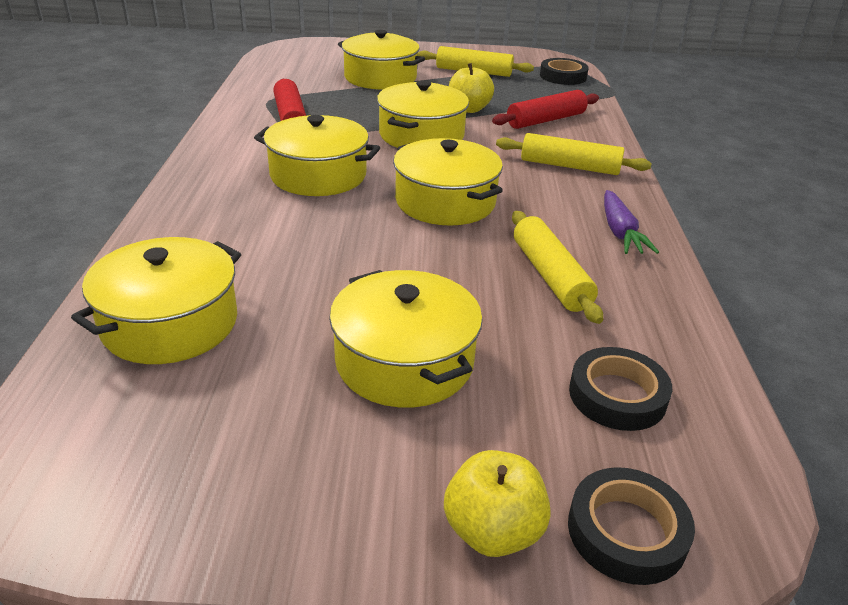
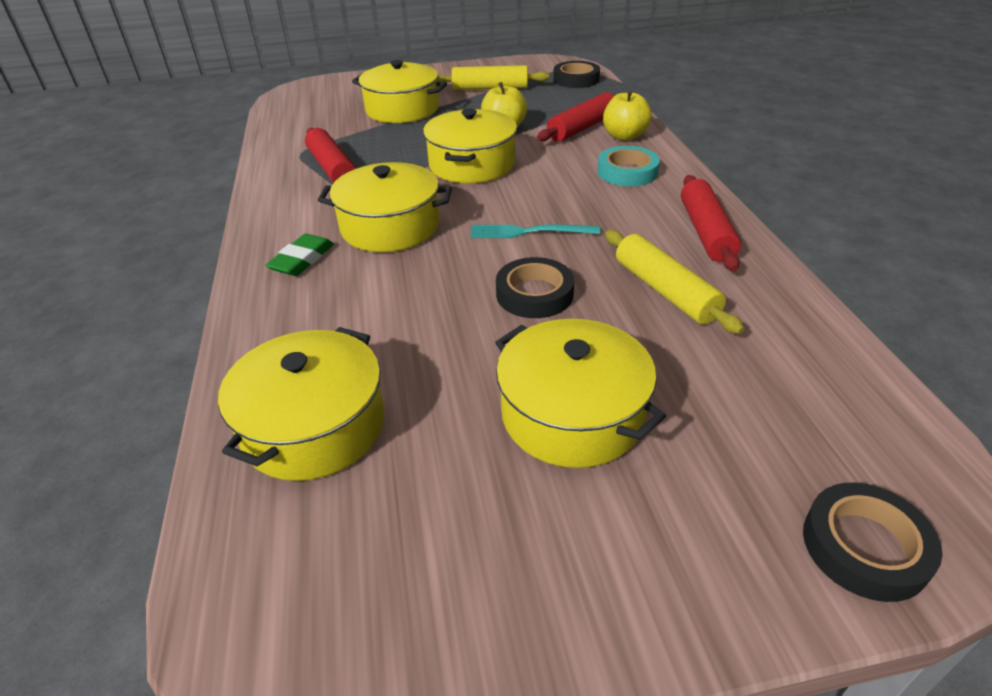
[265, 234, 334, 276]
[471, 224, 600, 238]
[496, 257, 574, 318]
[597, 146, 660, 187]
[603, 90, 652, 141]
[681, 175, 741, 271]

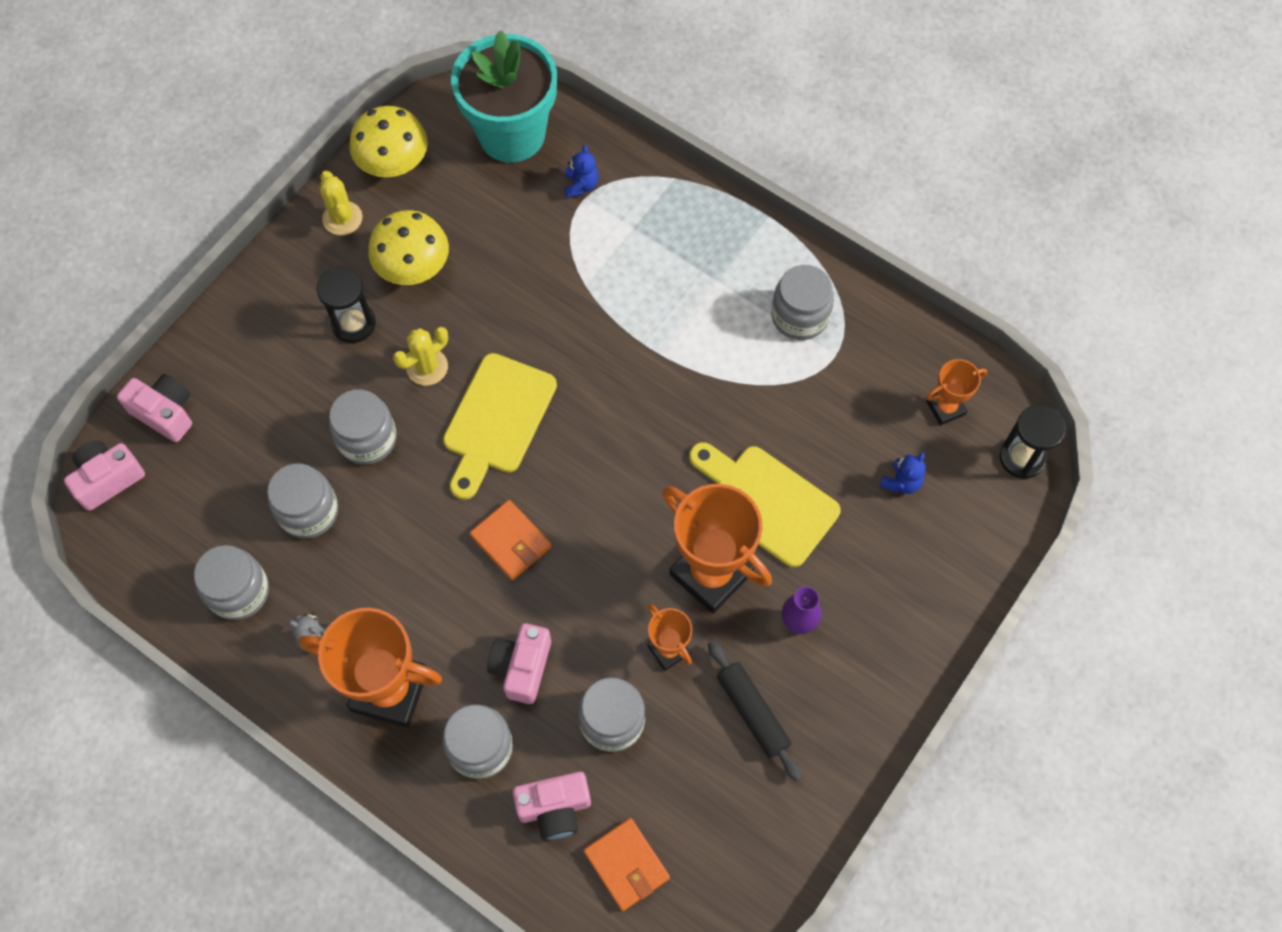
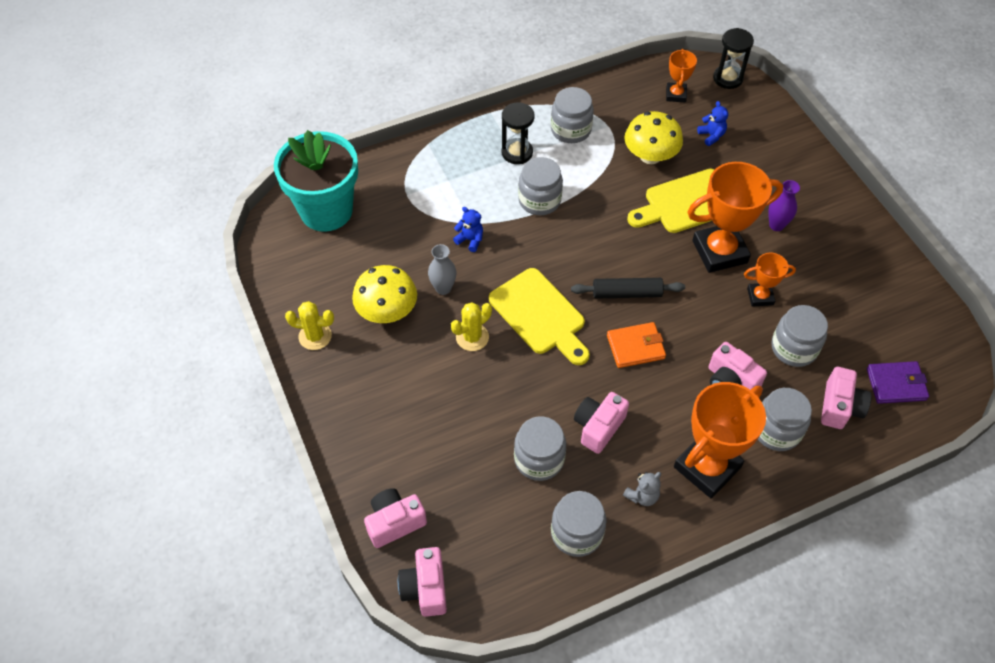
[428, 244, 456, 295]
[451, 302, 492, 351]
[453, 207, 483, 252]
[502, 103, 534, 164]
[518, 157, 563, 215]
[571, 278, 685, 299]
[574, 392, 629, 454]
[624, 111, 683, 164]
[867, 361, 929, 404]

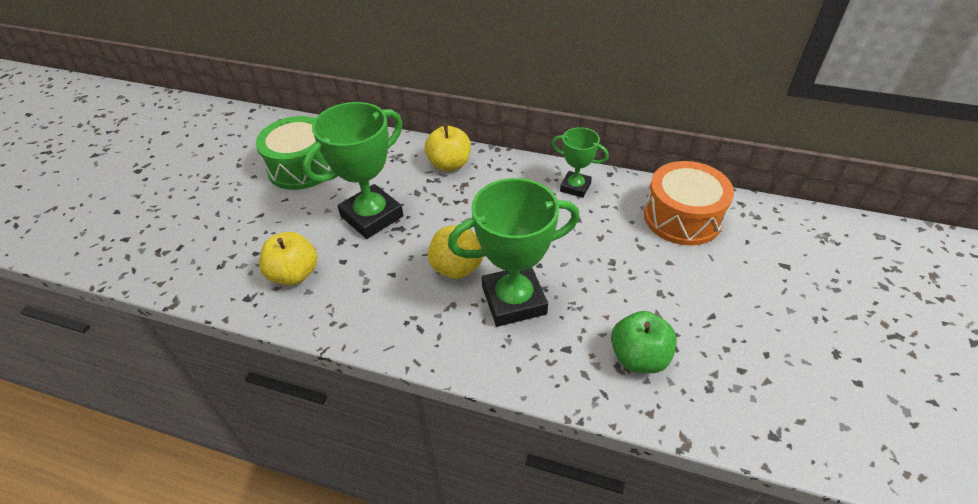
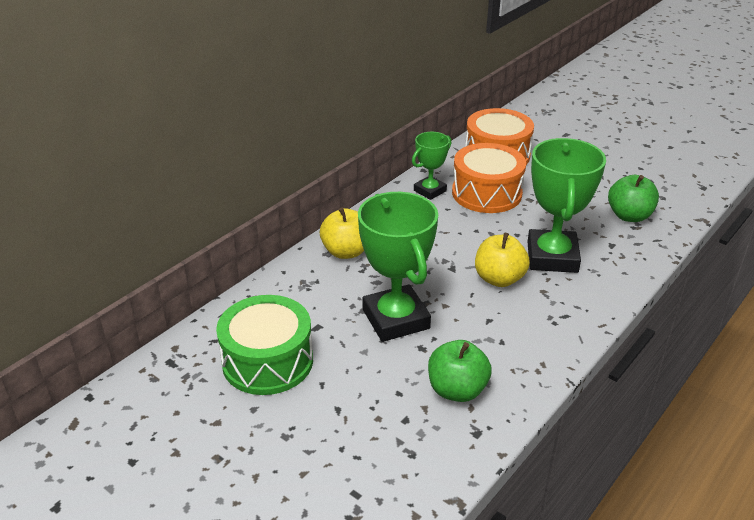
[428, 340, 492, 402]
[452, 143, 526, 213]

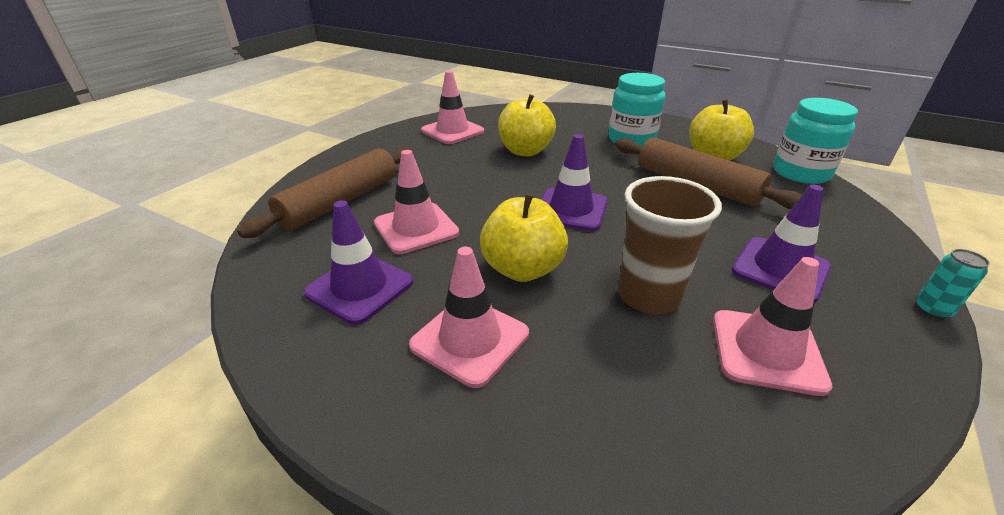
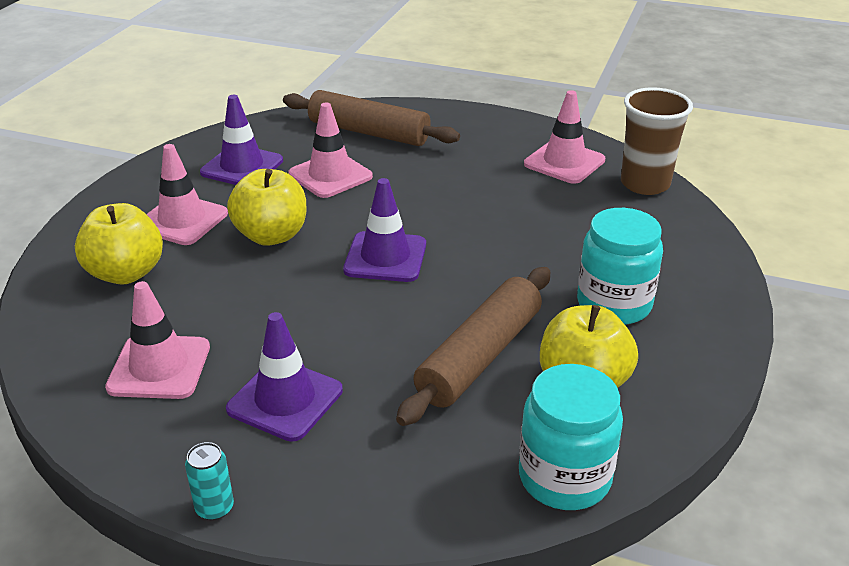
[75, 203, 163, 285]
[621, 87, 693, 195]

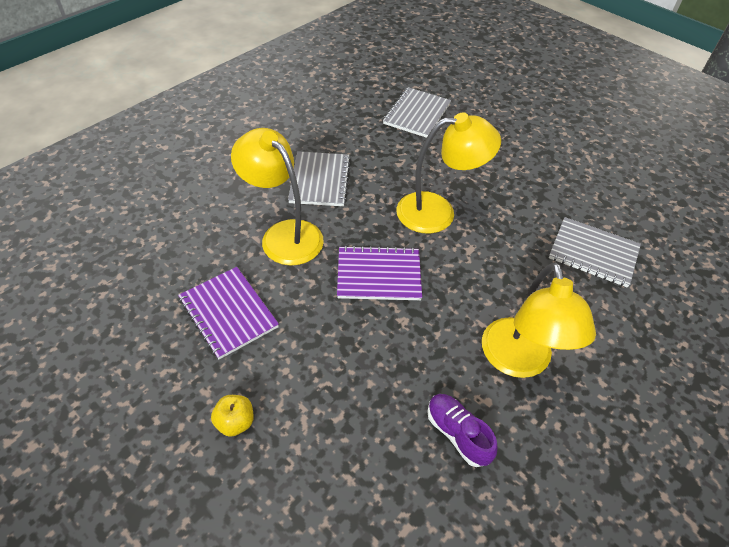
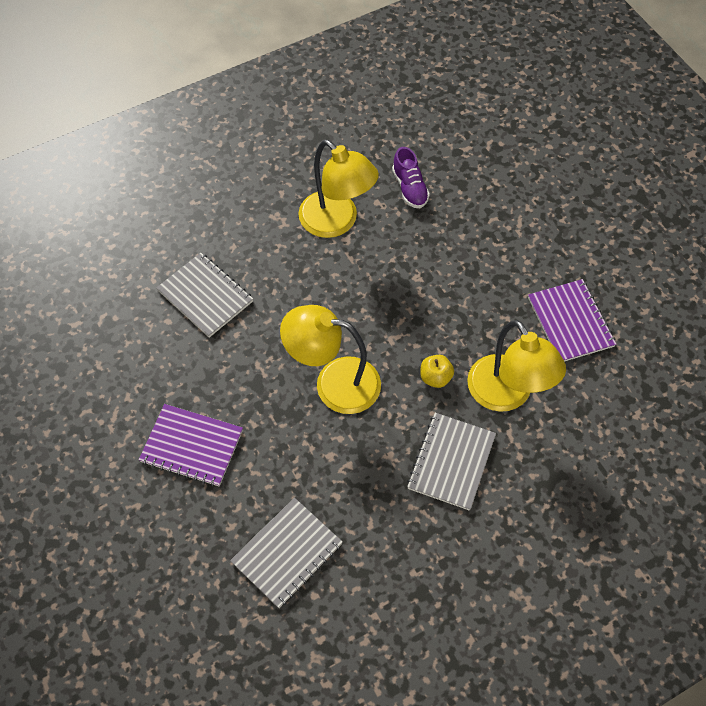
[139, 404, 243, 486]
[298, 140, 379, 238]
[420, 355, 454, 388]

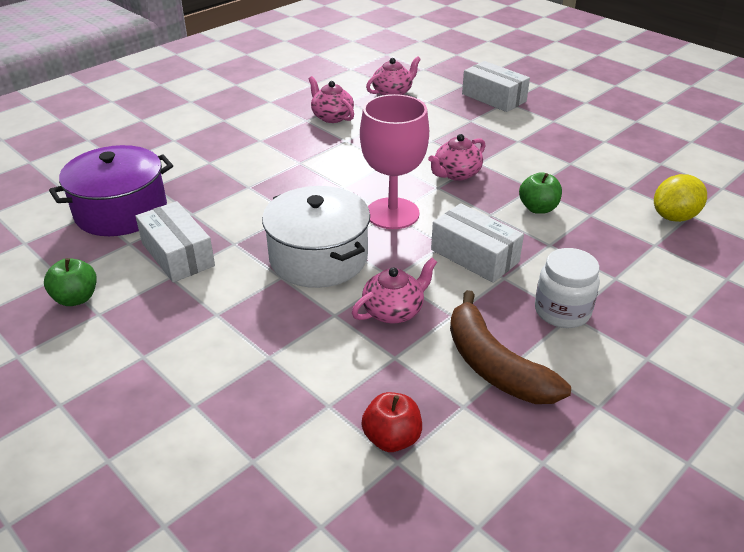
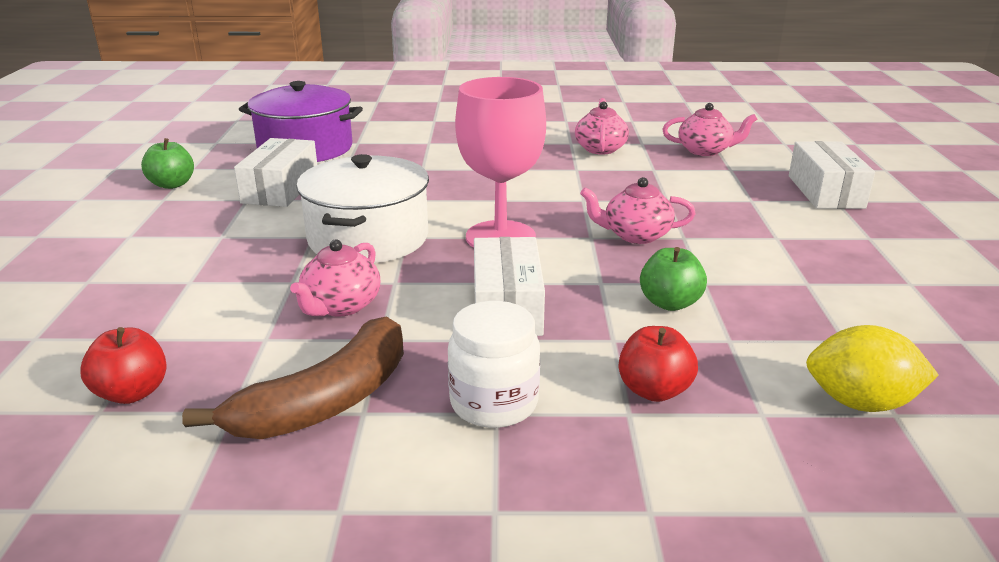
[182, 316, 404, 439]
[290, 239, 380, 317]
[619, 326, 698, 402]

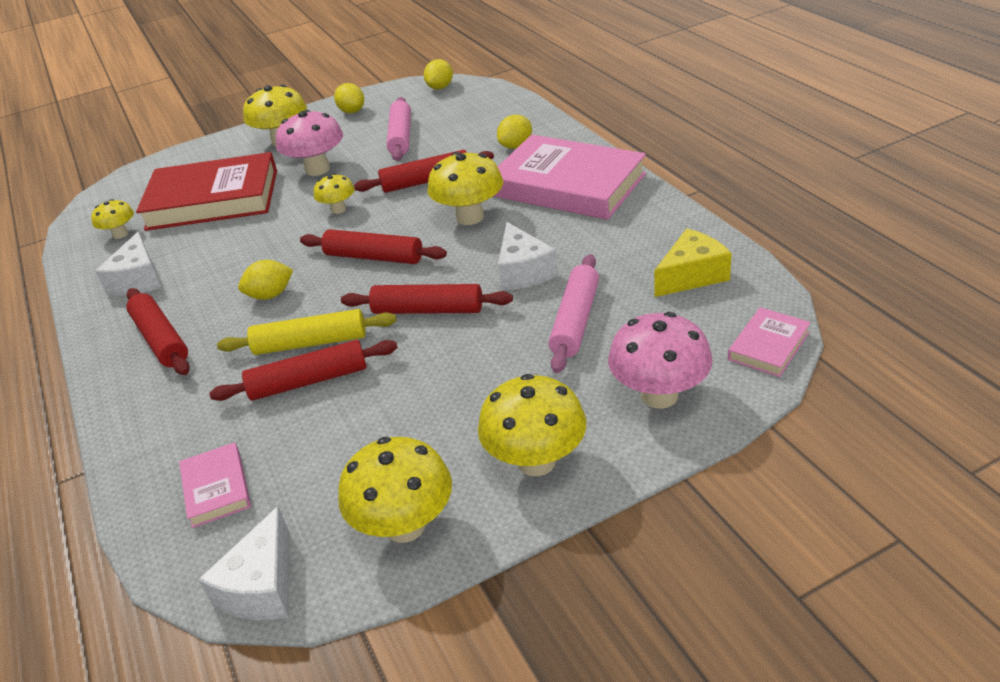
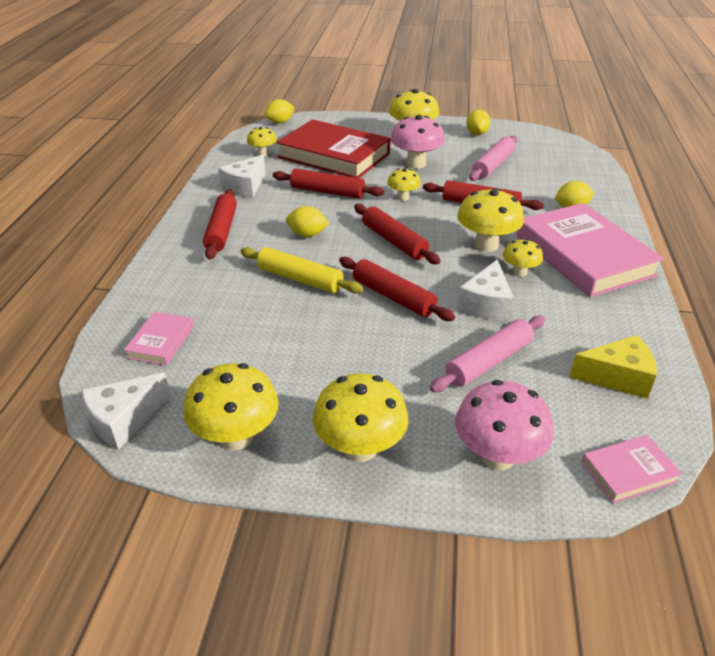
[265, 99, 295, 123]
[273, 169, 384, 199]
[503, 239, 543, 277]

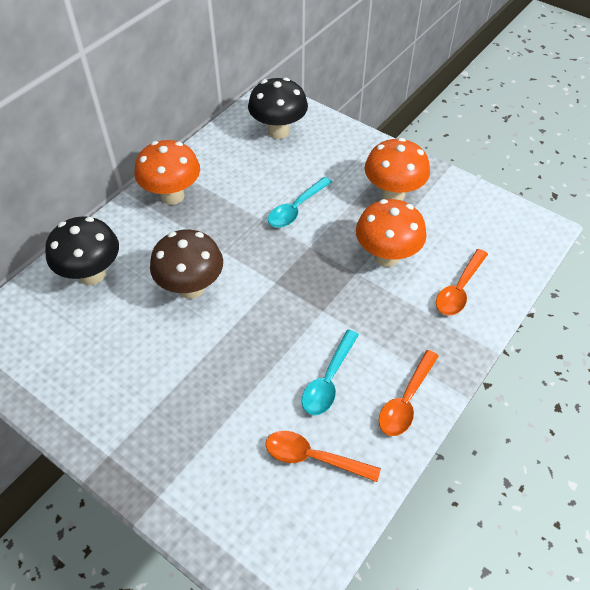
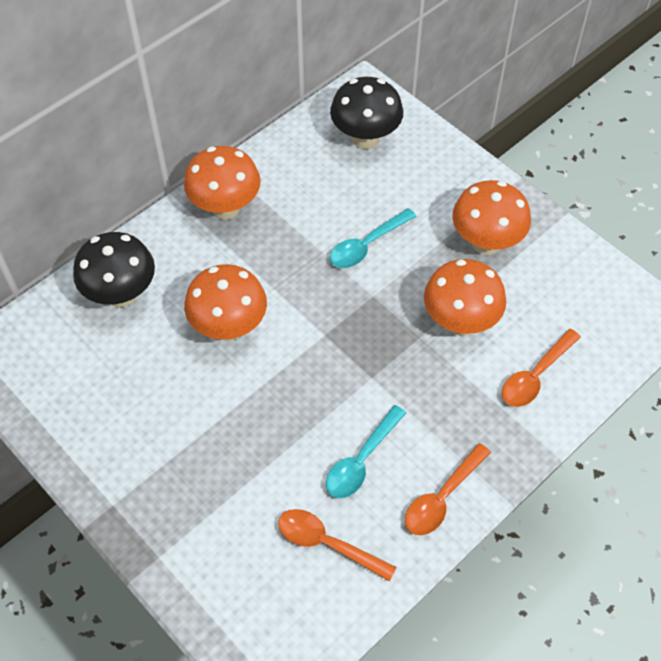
[184, 264, 267, 341]

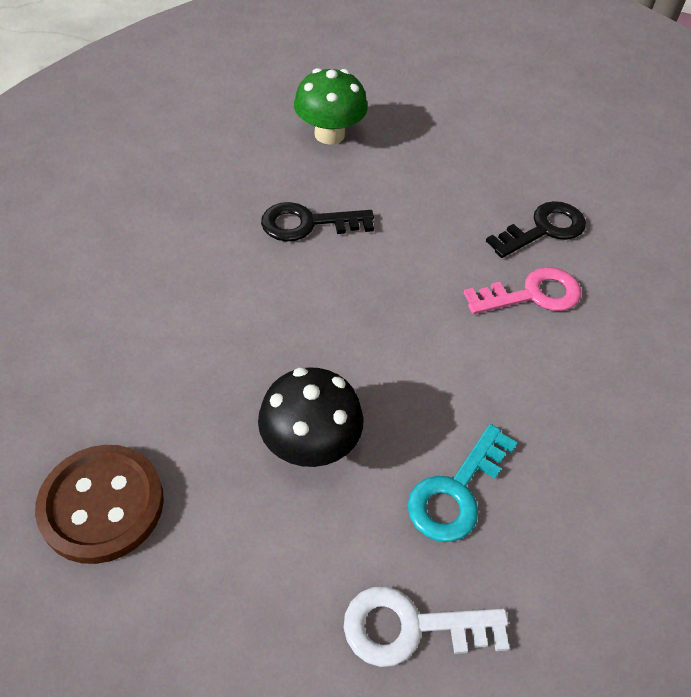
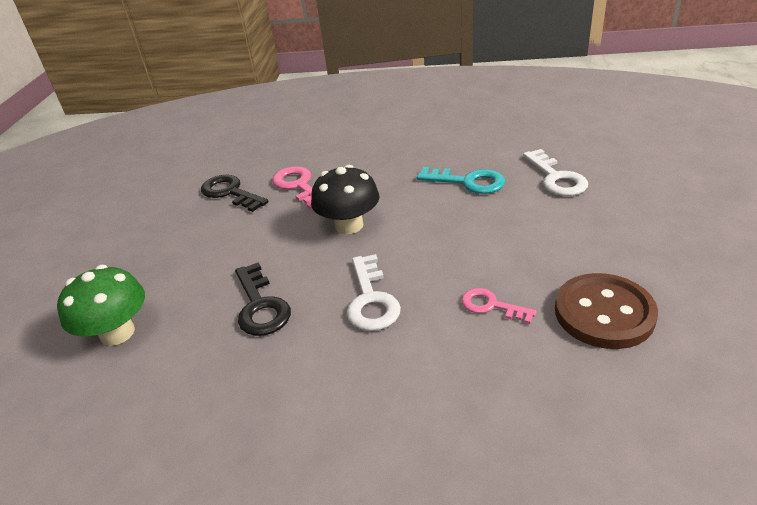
[311, 165, 380, 234]
[347, 254, 401, 331]
[461, 288, 537, 324]

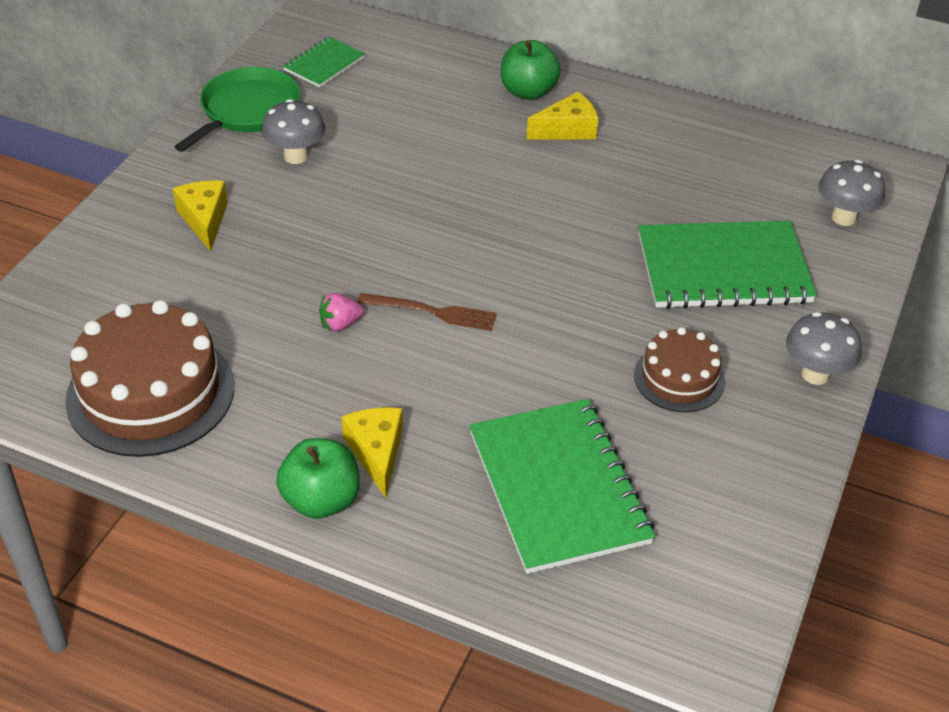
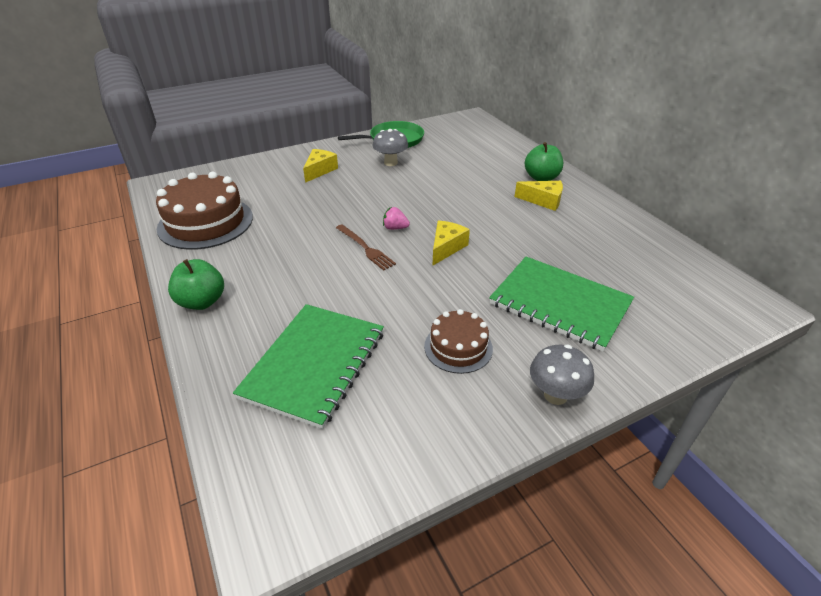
[383, 207, 410, 230]
[433, 220, 470, 265]
[283, 37, 365, 88] (first image)
[818, 160, 885, 226] (first image)

